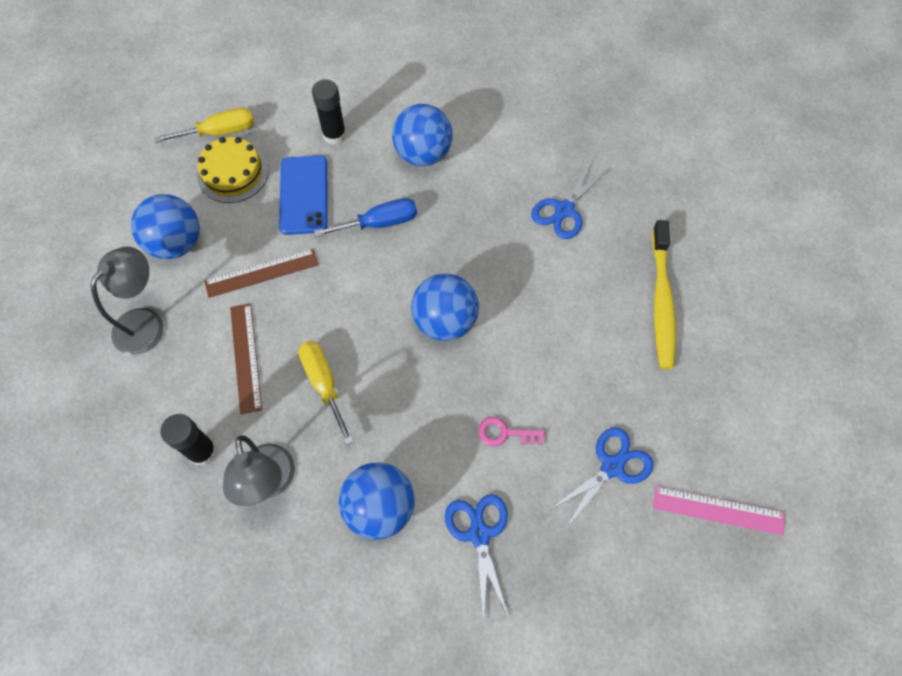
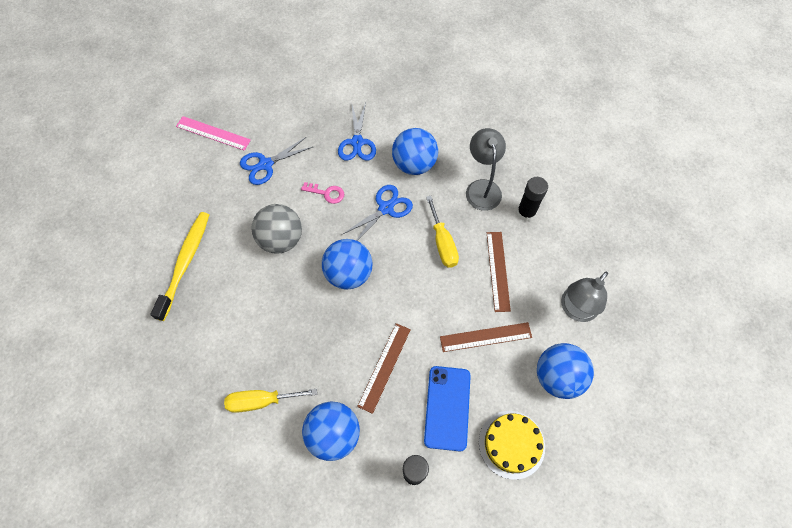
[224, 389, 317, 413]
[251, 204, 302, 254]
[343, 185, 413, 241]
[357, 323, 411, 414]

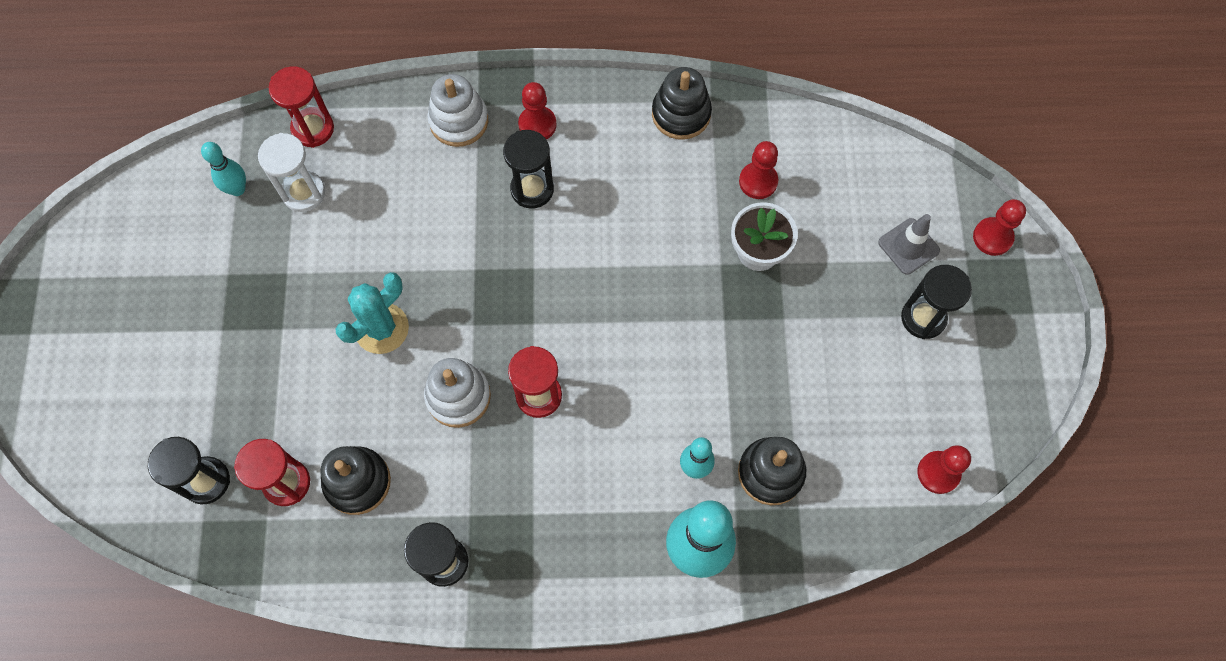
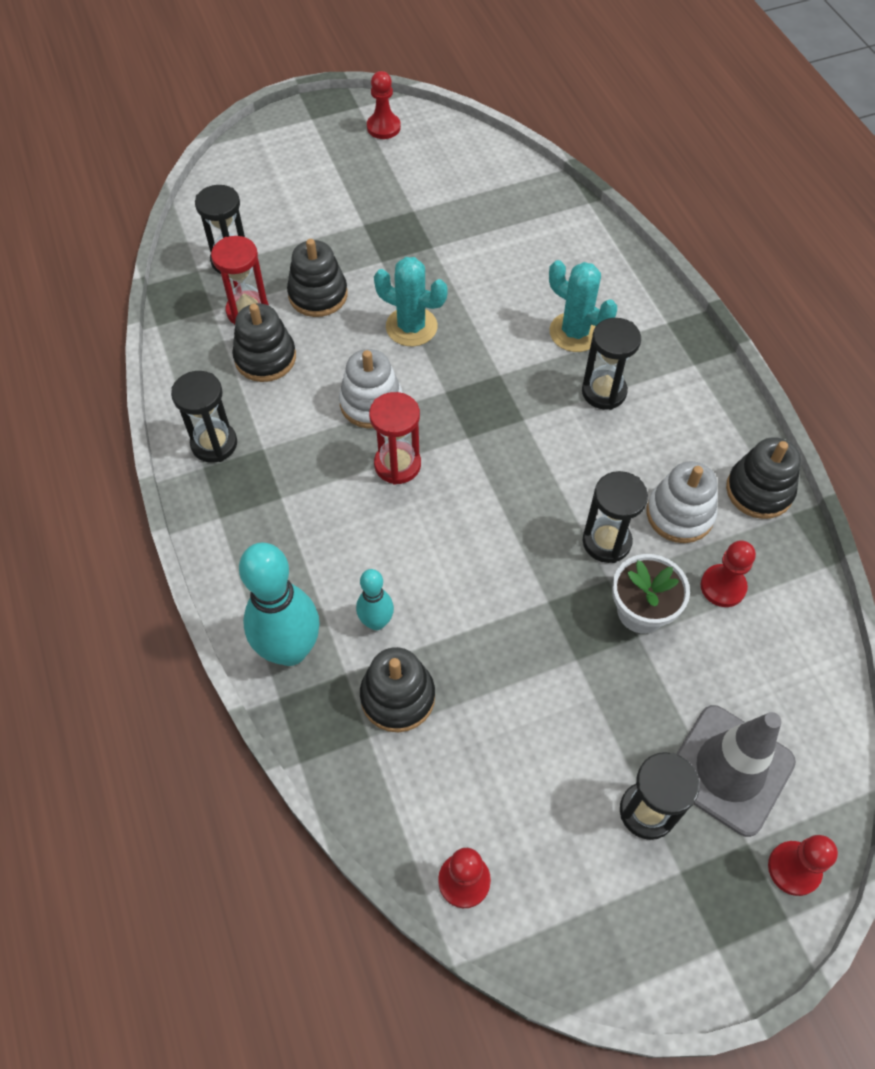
[287, 239, 348, 317]
[367, 71, 401, 139]
[549, 260, 617, 352]
[583, 471, 648, 563]
[646, 461, 717, 543]
[676, 705, 796, 837]
[201, 142, 246, 196] (first image)
[258, 133, 325, 212] (first image)
[269, 66, 334, 148] (first image)

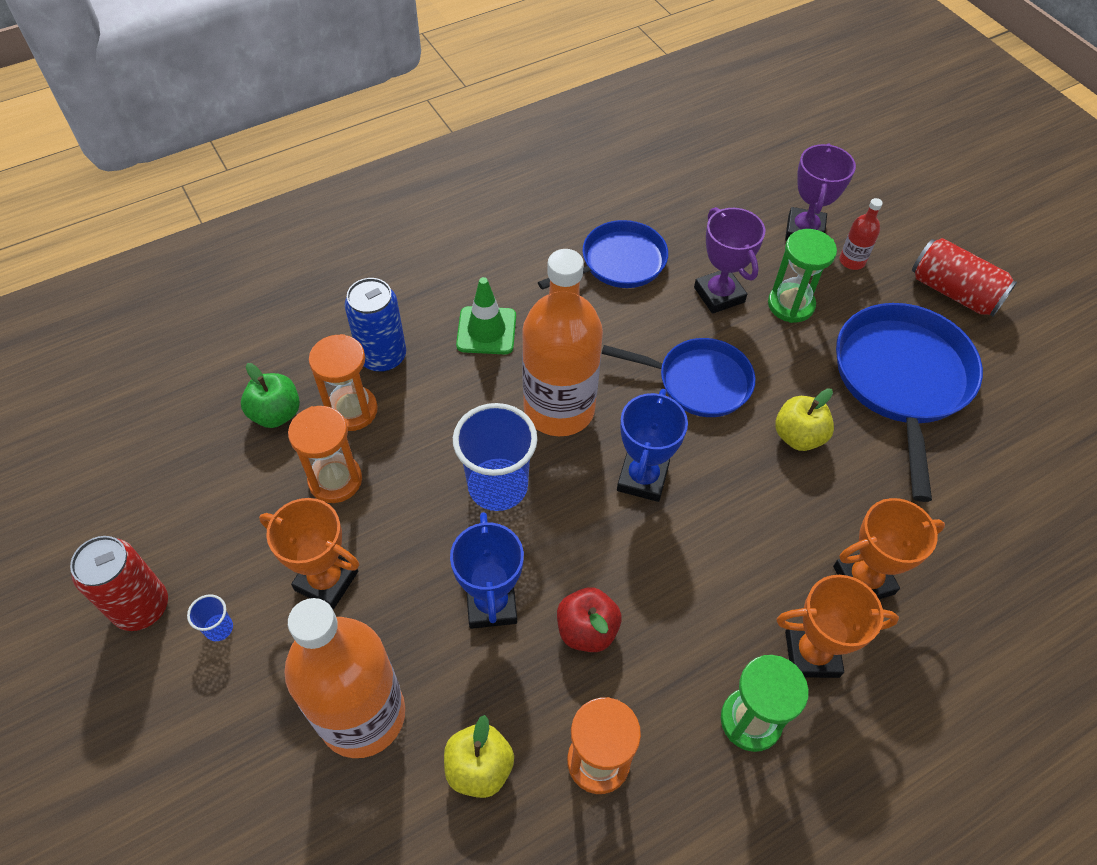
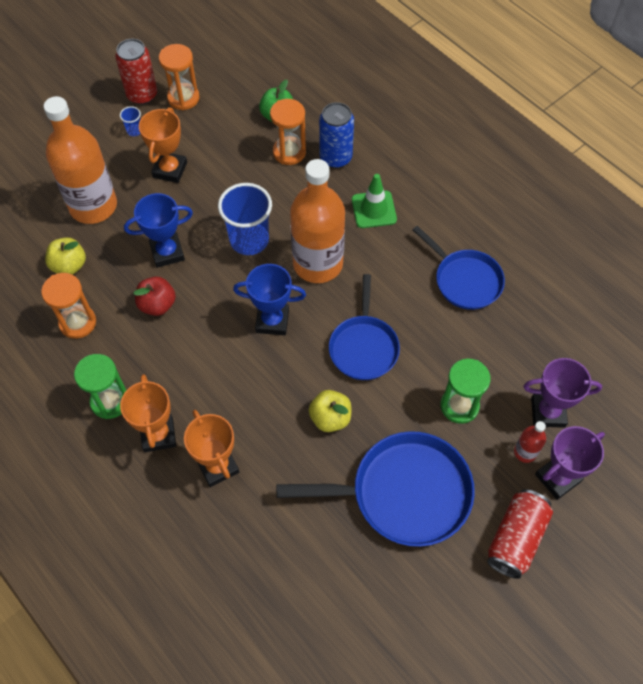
[159, 44, 200, 110]
[535, 426, 605, 500]

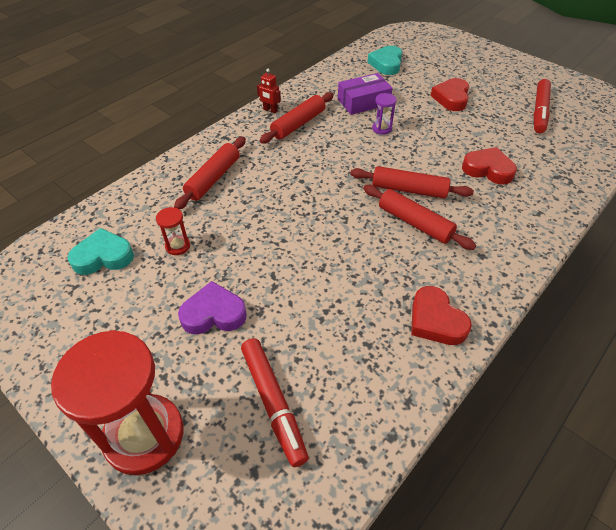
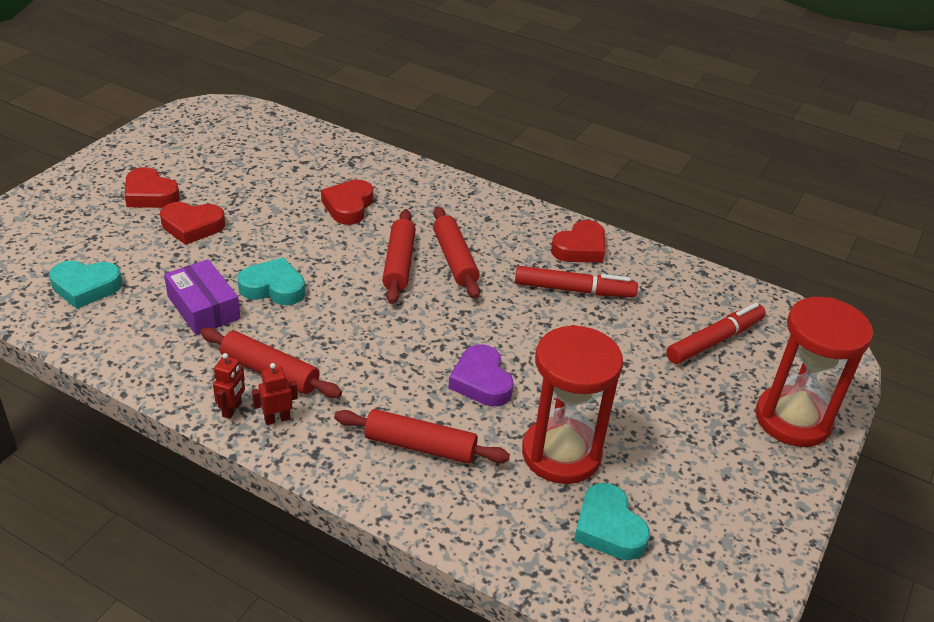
[125, 167, 180, 208]
[237, 257, 305, 305]
[252, 363, 298, 425]
[433, 206, 480, 299]
[448, 344, 514, 406]
[515, 266, 638, 298]
[522, 325, 623, 484]

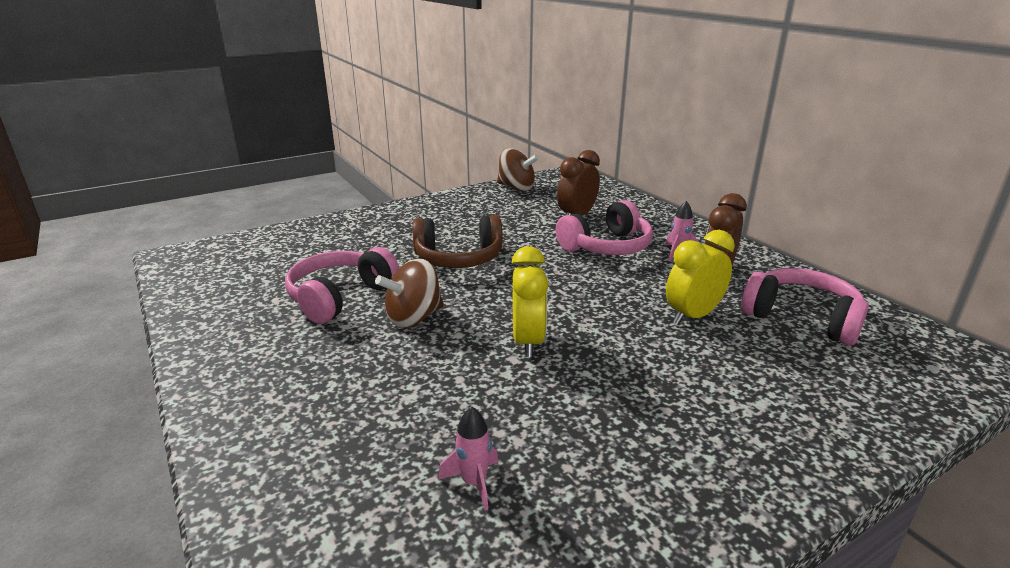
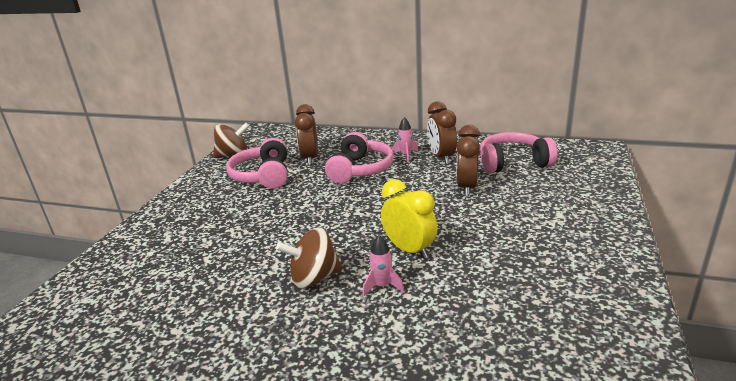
[226, 138, 287, 189]
[276, 227, 343, 289]
[363, 235, 404, 296]
[456, 125, 480, 196]
[412, 215, 503, 268] (first image)

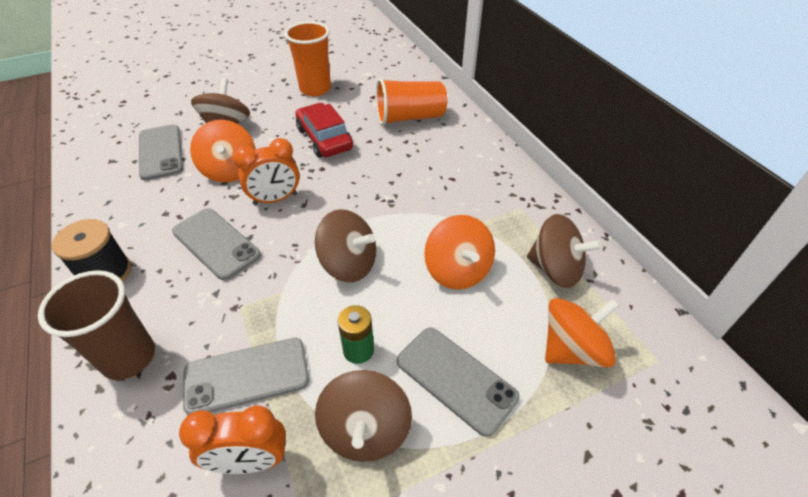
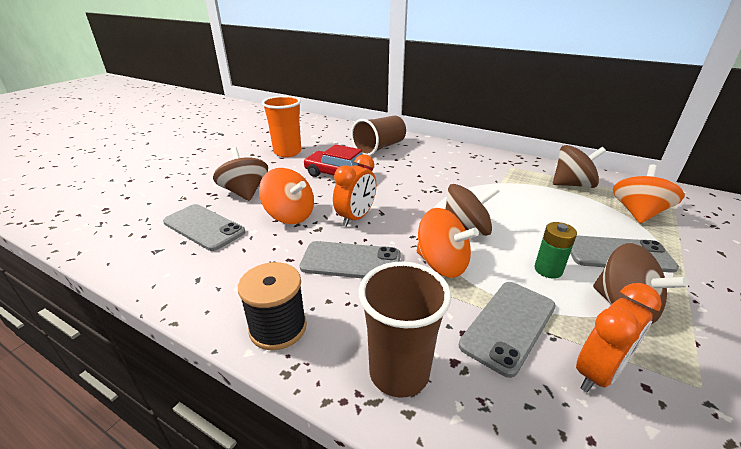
[351, 116, 406, 156]
[417, 208, 479, 278]

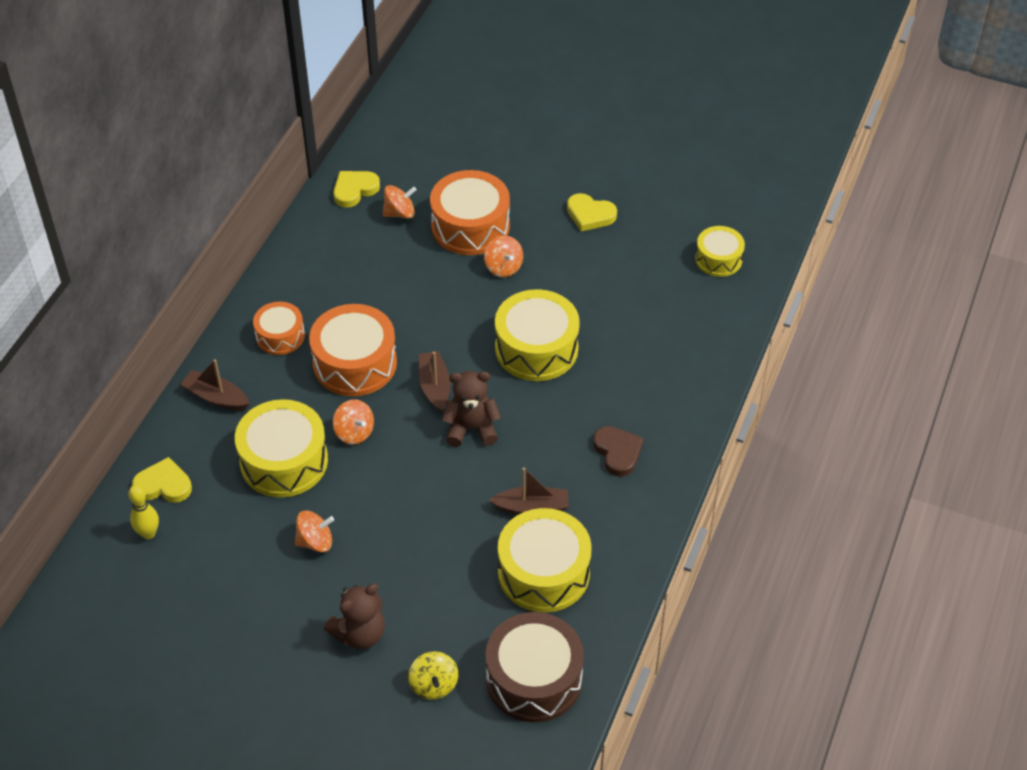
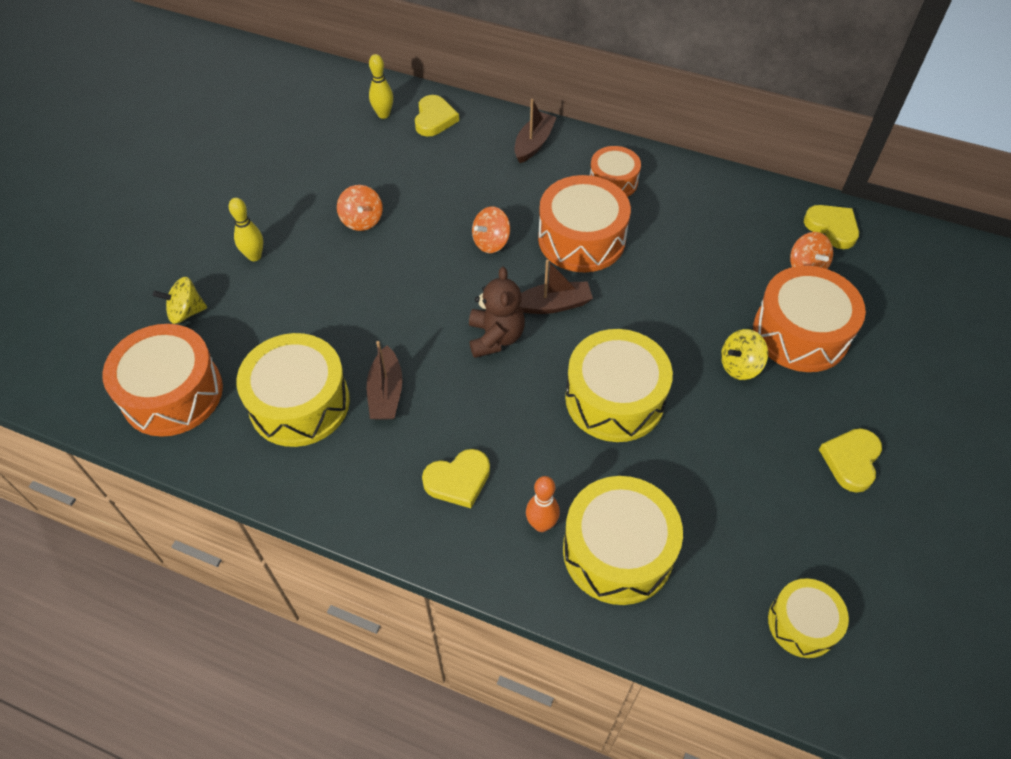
[102, 324, 223, 437]
[229, 198, 263, 261]
[422, 449, 490, 508]
[526, 476, 560, 532]
[563, 476, 683, 605]
[721, 329, 768, 380]

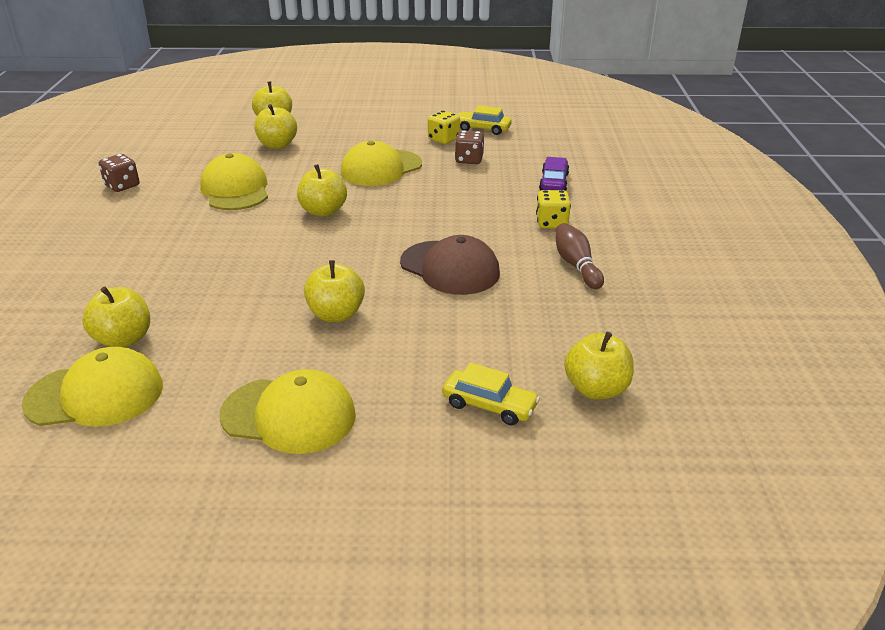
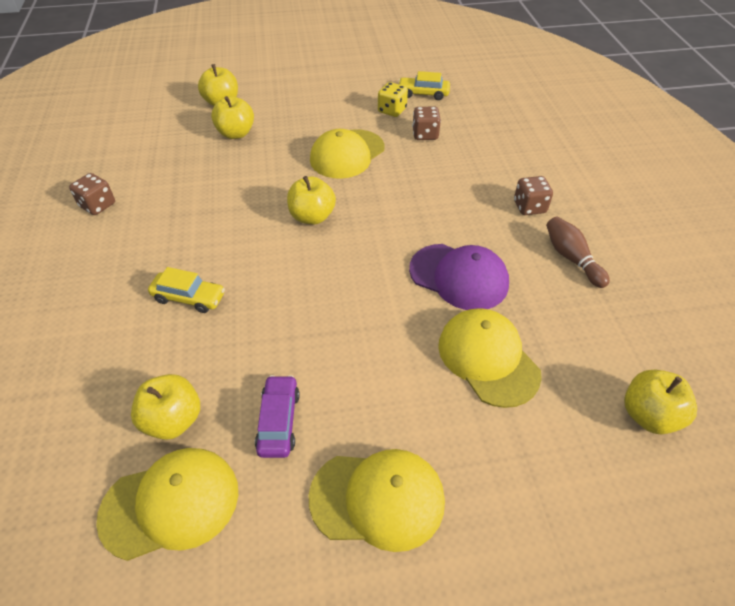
[148, 267, 225, 313]
[255, 375, 300, 458]
[409, 244, 509, 310]
[438, 308, 542, 408]
[514, 176, 553, 215]
[304, 260, 365, 322] (first image)

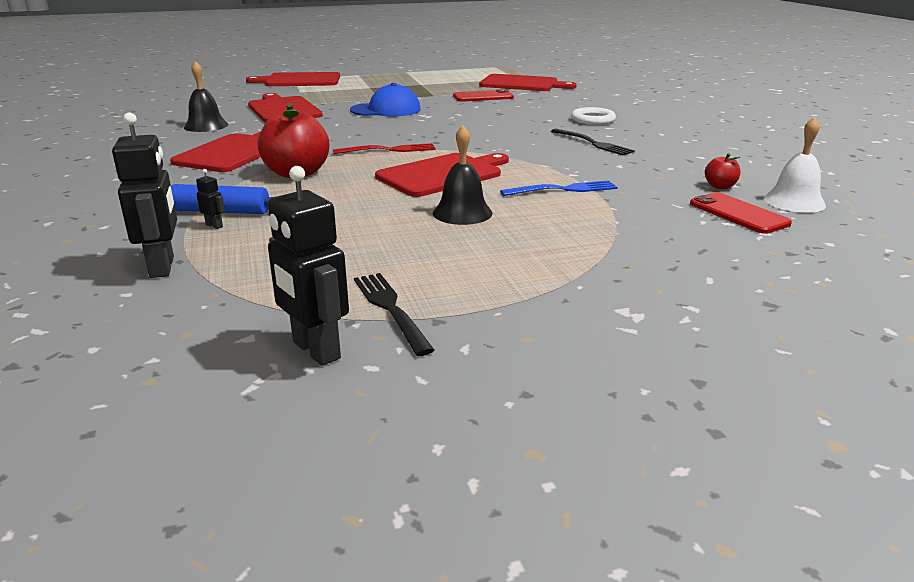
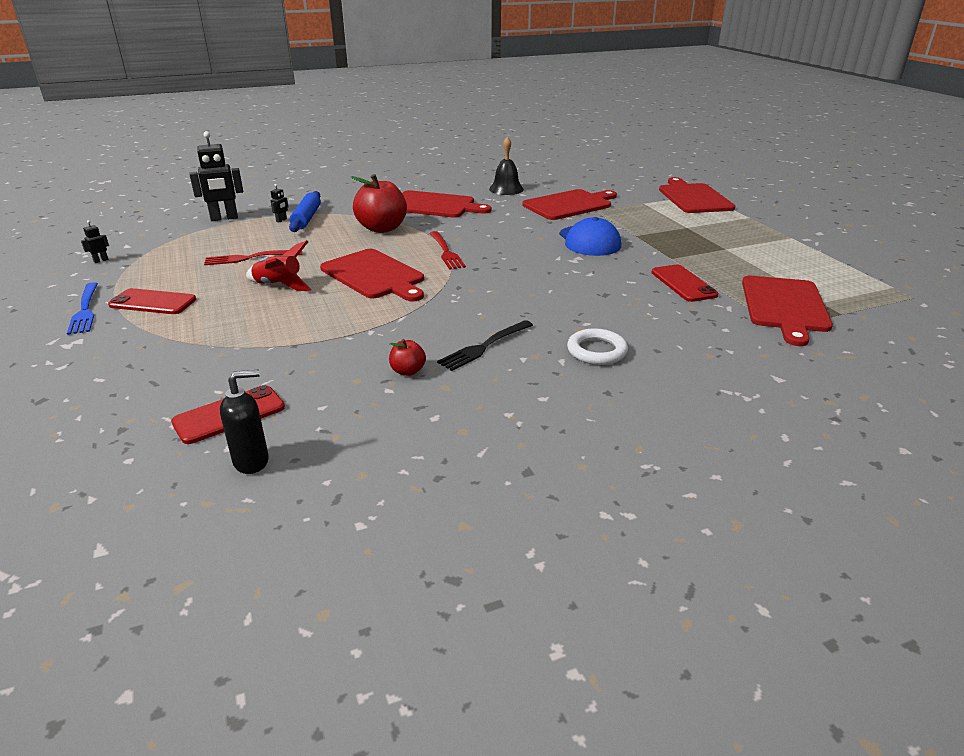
[67, 282, 98, 335]
[81, 220, 109, 263]
[108, 288, 196, 314]
[204, 250, 302, 265]
[220, 369, 269, 474]
[246, 240, 311, 291]
[389, 339, 426, 376]
[354, 273, 435, 356] (first image)

